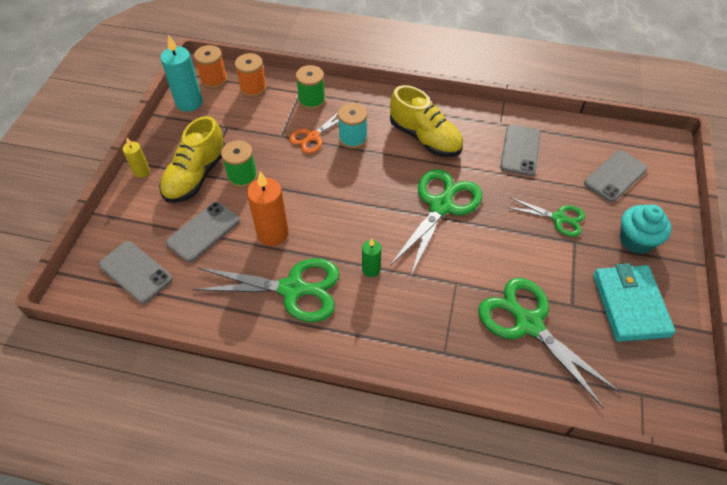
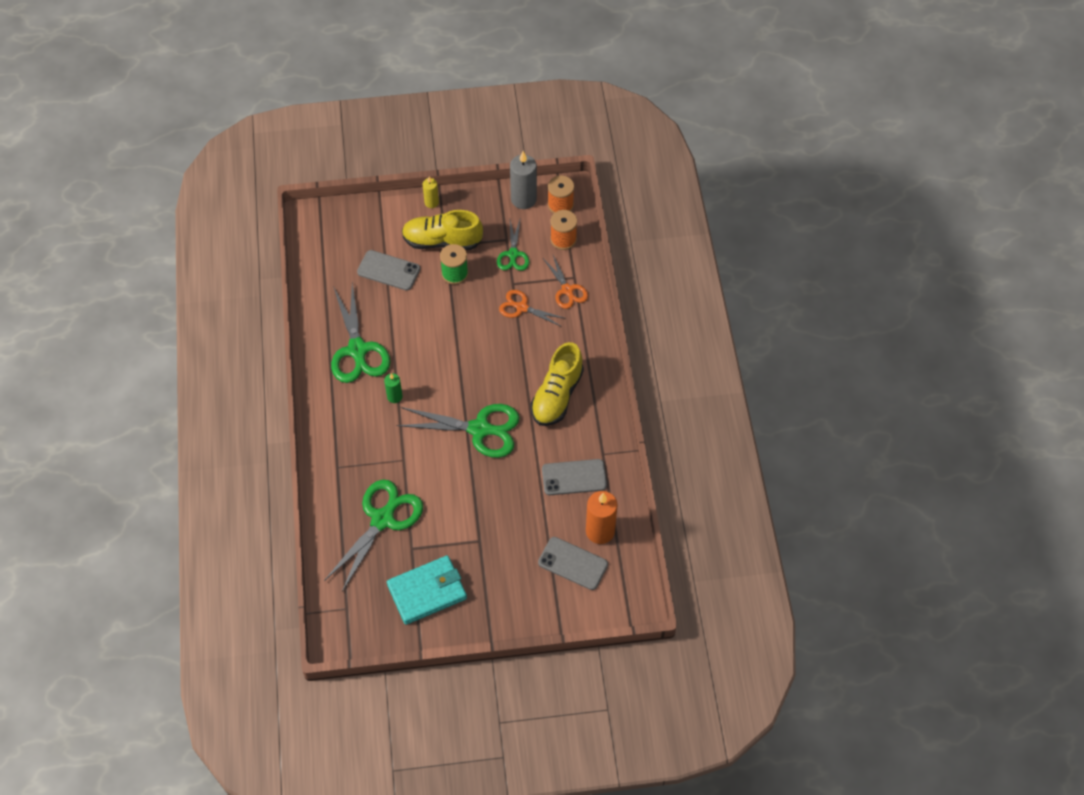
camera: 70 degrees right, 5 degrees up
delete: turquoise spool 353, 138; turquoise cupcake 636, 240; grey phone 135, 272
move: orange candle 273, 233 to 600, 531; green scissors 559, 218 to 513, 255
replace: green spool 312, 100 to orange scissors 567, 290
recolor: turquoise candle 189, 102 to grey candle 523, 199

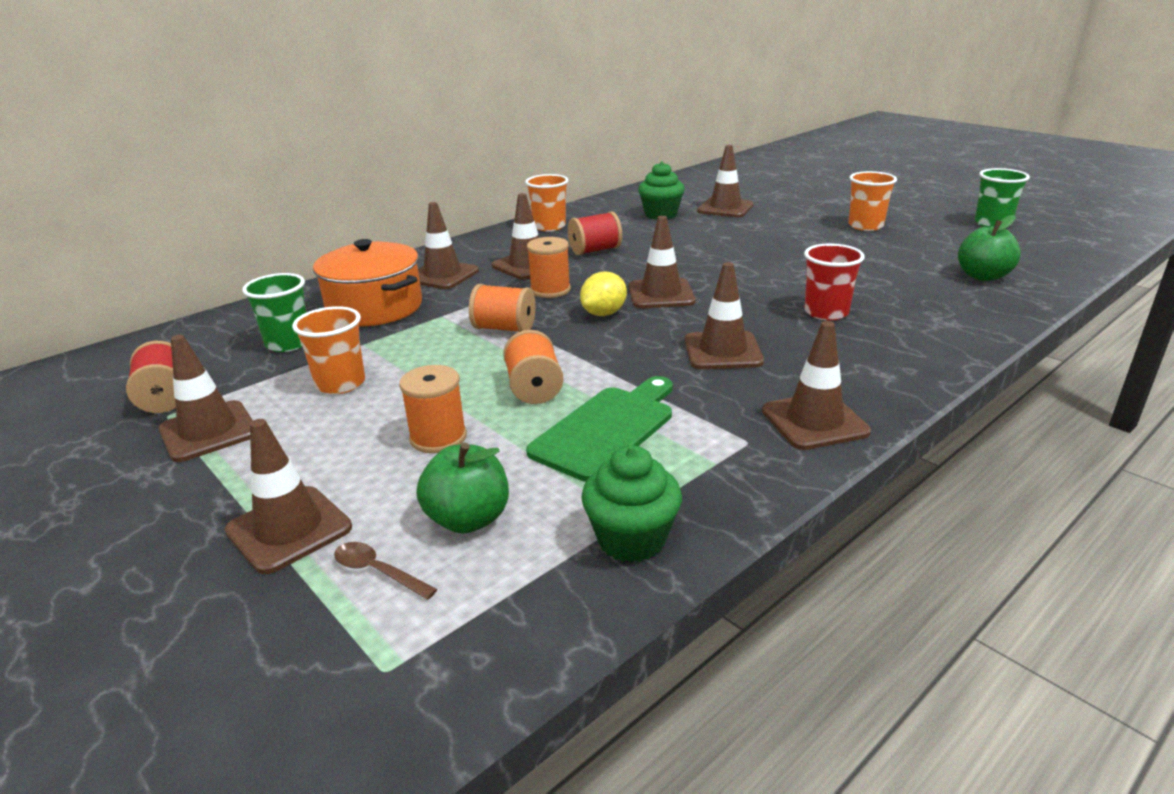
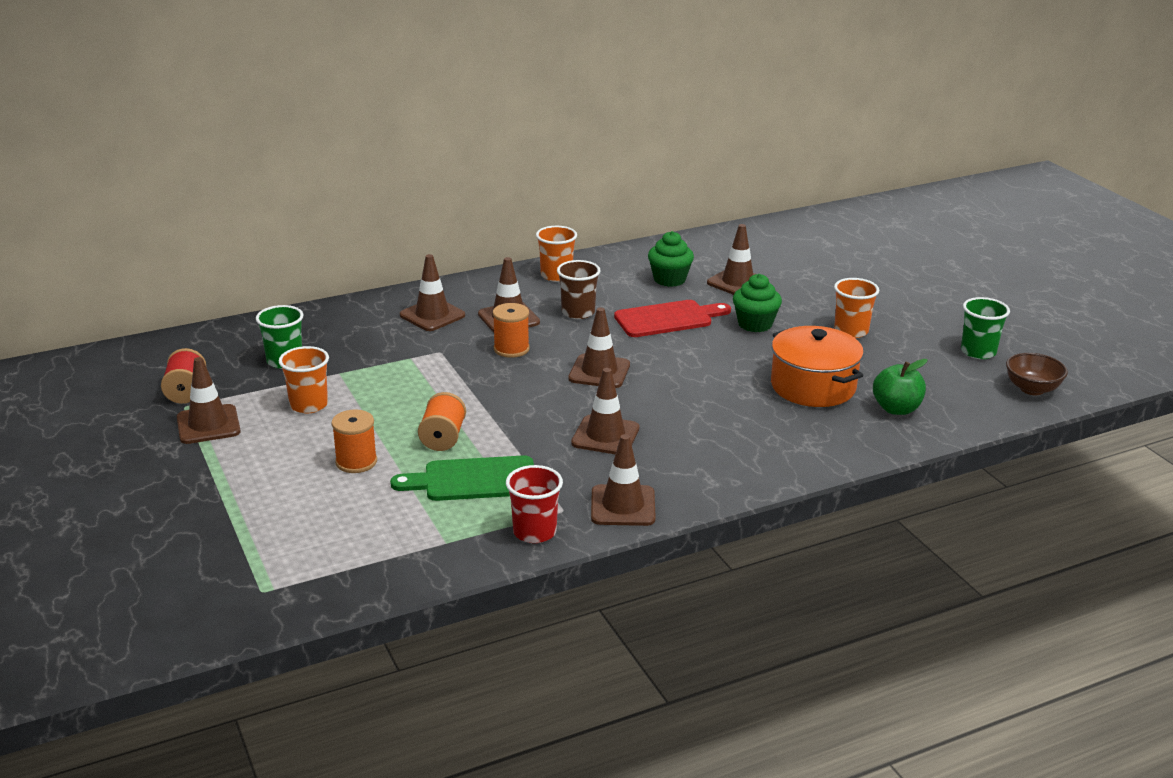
camera: 15 degrees right, 0 degrees up
delete: yellow lemon 604, 313; orange spool 504, 328; brown traffic cone 289, 529; green apple 468, 519; brown spoon 377, 571
insert: red cutting board 668, 319; brown bowl 1032, 389
move: orange pot 374, 307 to 813, 386; red cup 826, 312 to 534, 532; green cupcake 631, 539 to 755, 324
replace: red spool 595, 250 to brown cup 578, 312
rotate: green cutting board 607, 429 = 473, 480 150 degrees counterclockwise

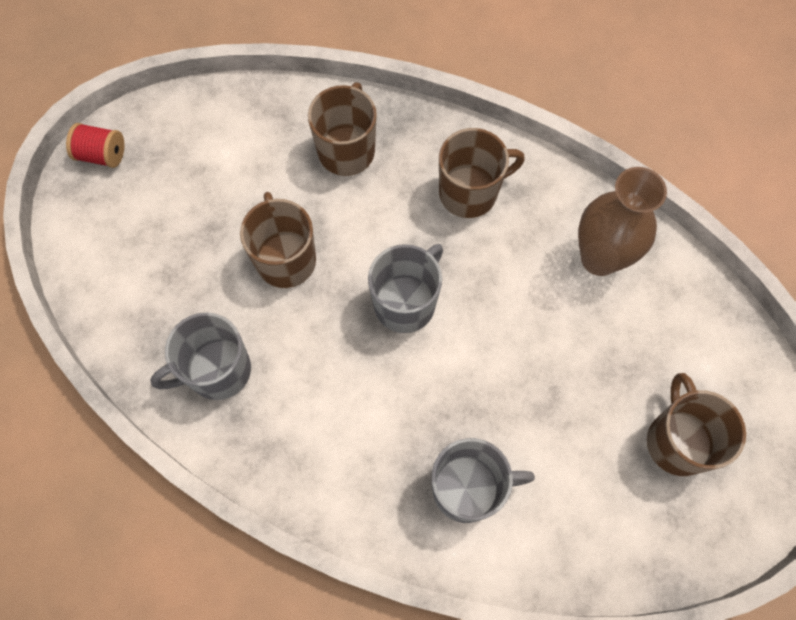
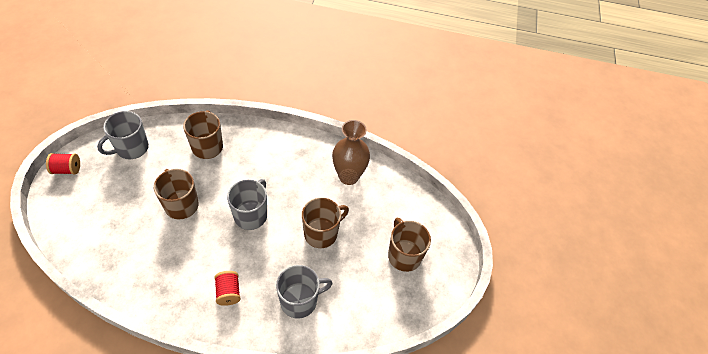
camera: 20 degrees left, 15 degrees down
insert: red spool 228, 292
move: brown mug 469, 192 to 321, 233; grey mug 217, 371 to 131, 148

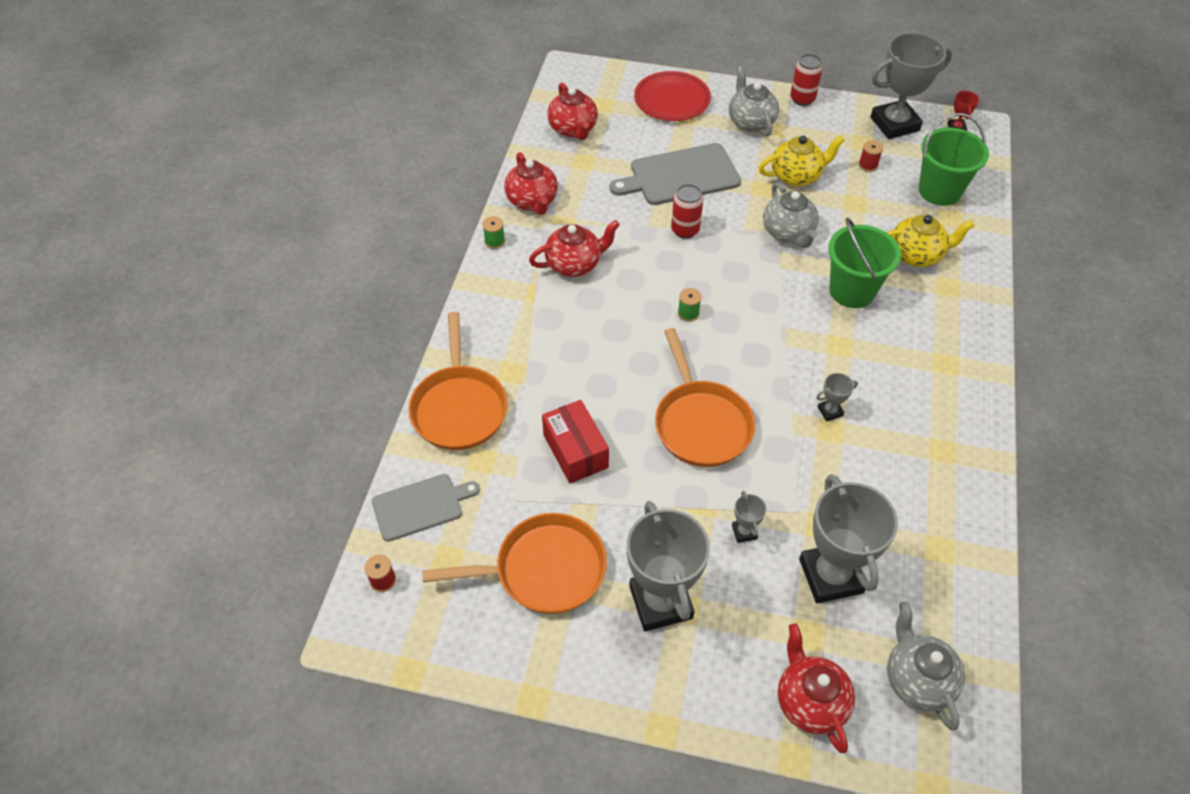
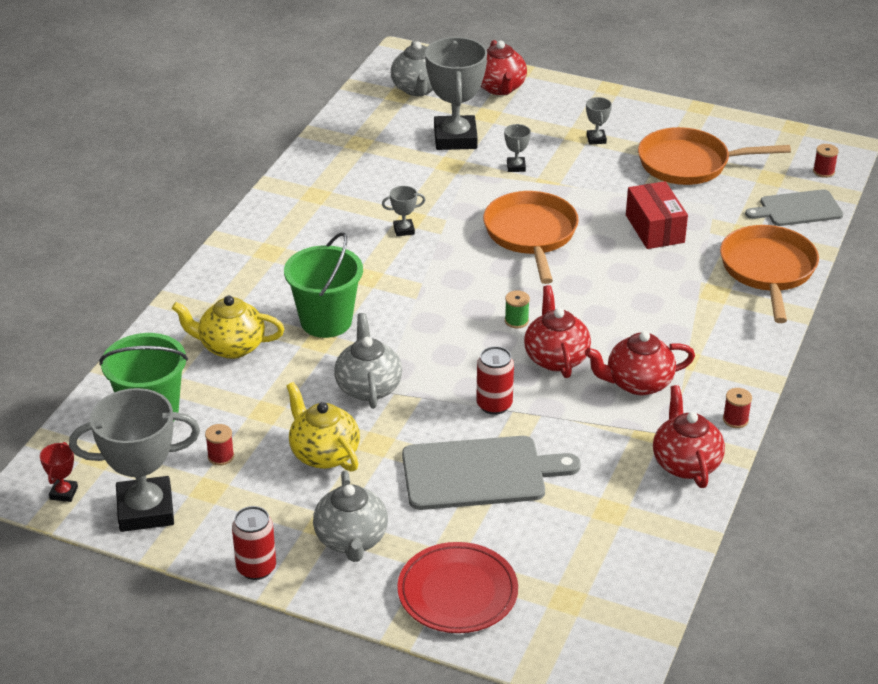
camera: 170 degrees left, 15 degrees down
move: red teapot 573, 129 to 556, 358
recolor: green spool 494, 241 to red spool 735, 420
rotate: yellow teapot 796, 176 = 324, 454 60 degrees clockwise
resize: grey trophy 660, 602 = 596, 139 x0.42

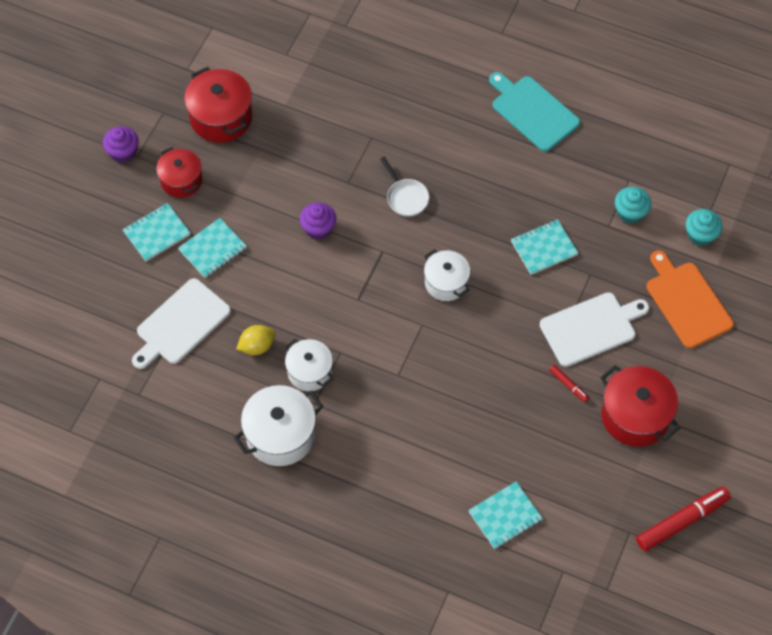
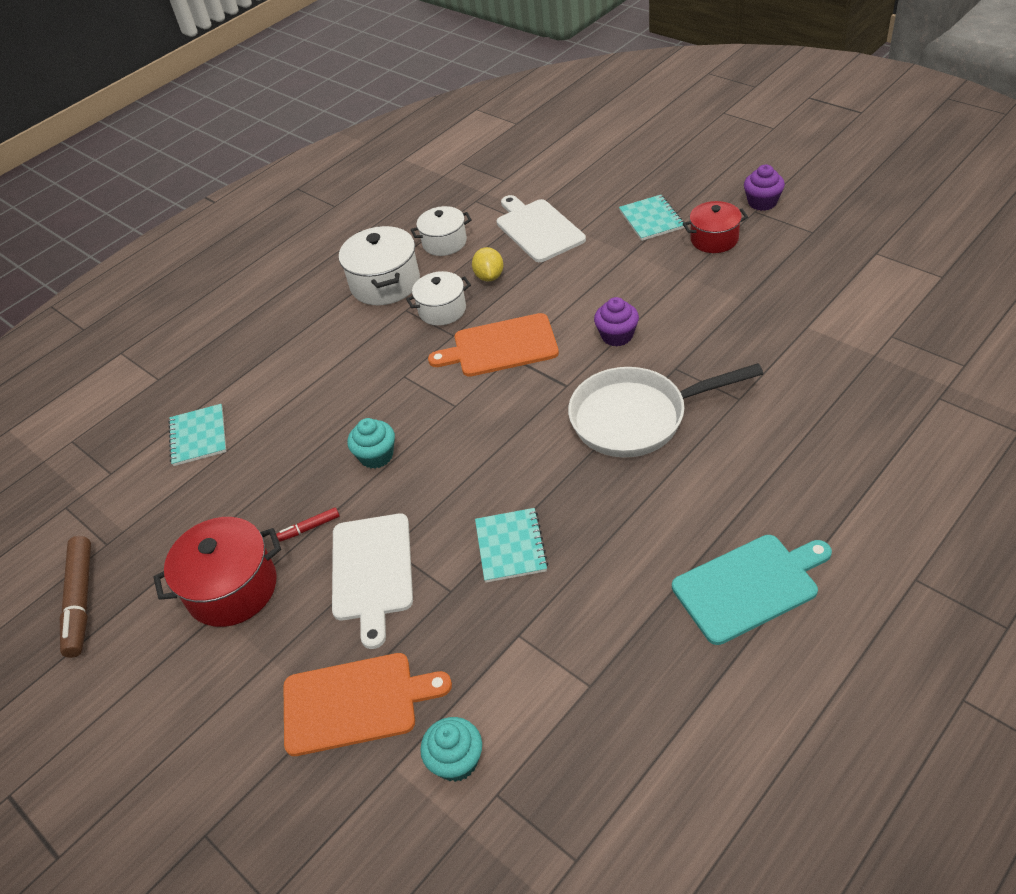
camera: 115 degrees right, 15 degrees down
delete: red pot 221, 117; turquoise notebook 212, 249
insert: orange cutting board 500, 346
move: turquoise cupcake 630, 213 to 376, 456; white pot 446, 282 to 444, 242
recolor: red marker 681, 521 to brown marker 81, 600
resize: white pan 405, 197 = 637, 417 x2.05

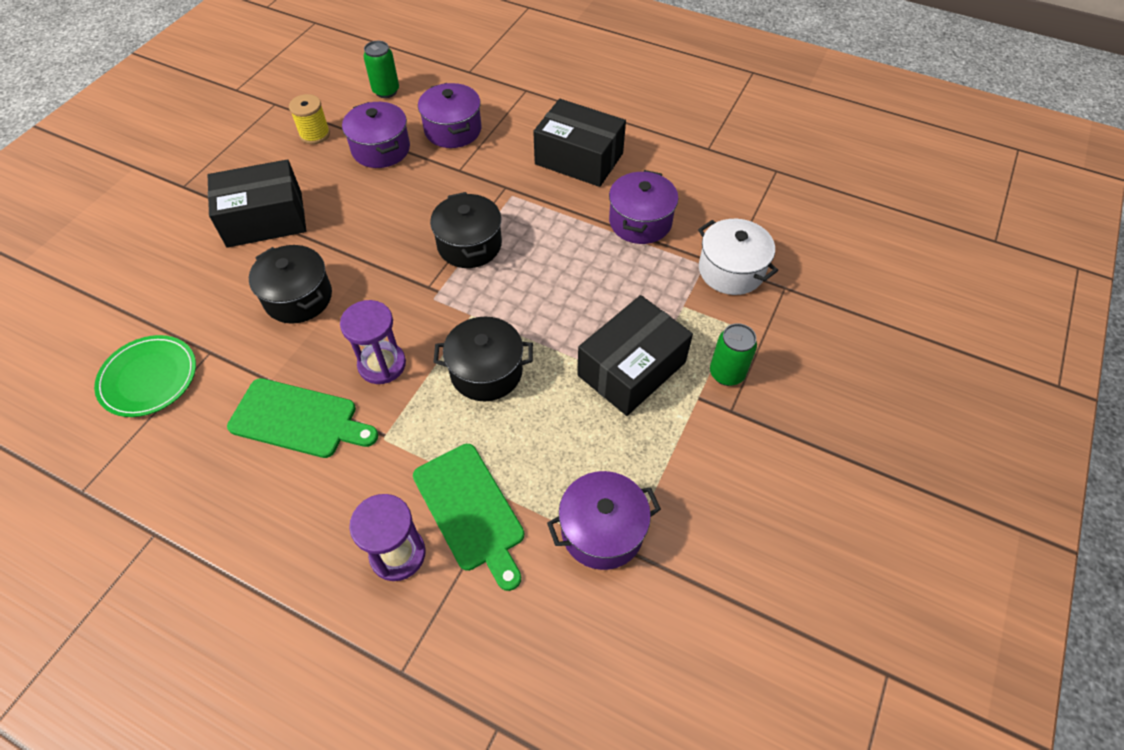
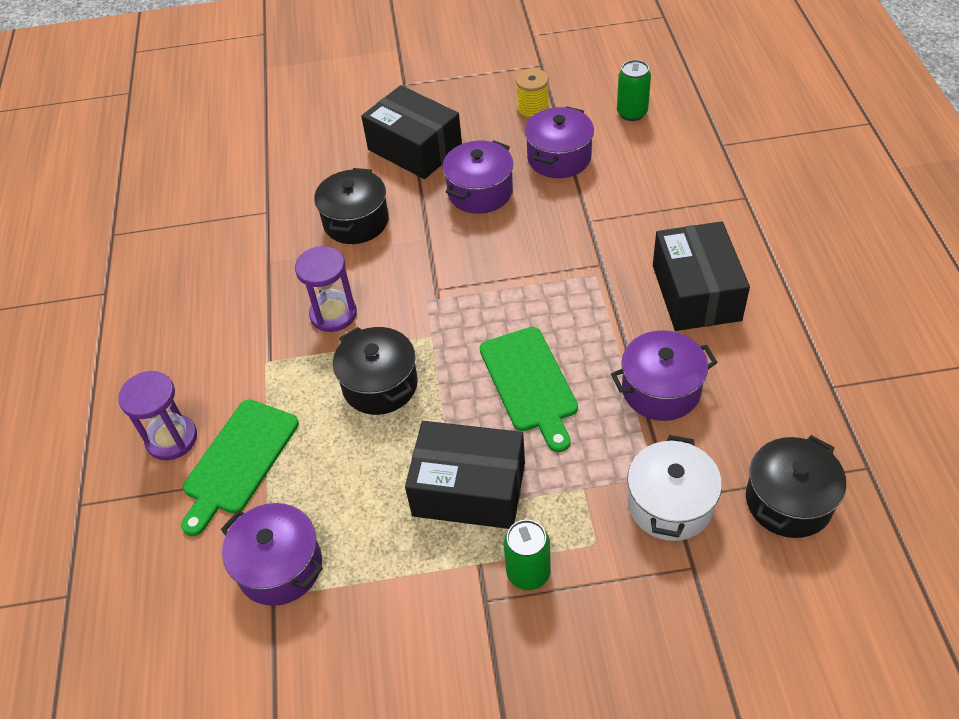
camera: 60 degrees right, 5 degrees down
delete: green plate 148, 378
move: purple pot 453, 130 to 480, 192; black pot 469, 245 to 788, 501; green cutting board 298, 419 to 530, 383

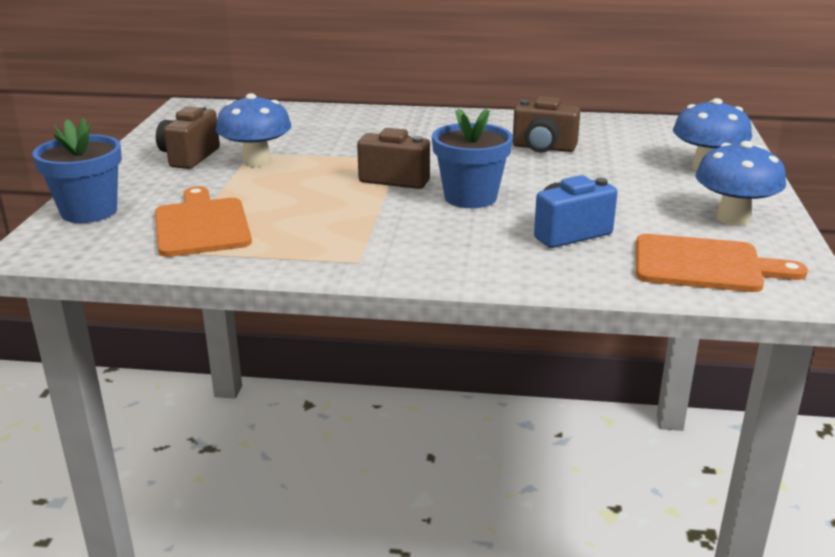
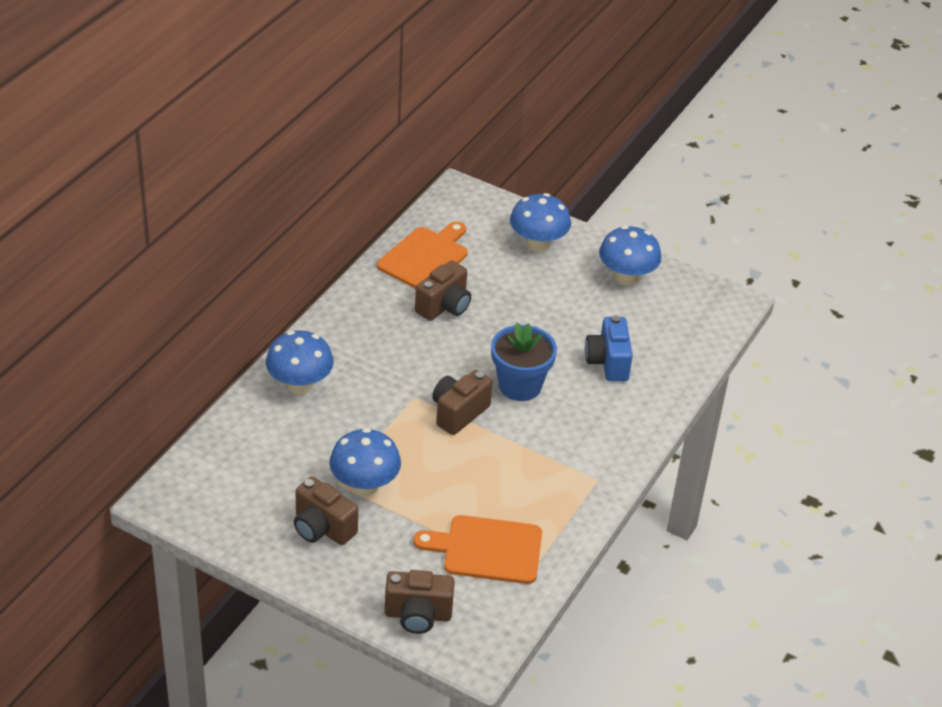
camera: 70 degrees left, 15 degrees up
insert: blue mushroom 300, 385
move: orange cutting board 704, 265 to 425, 257
replace: blue flower pot 89, 211 to brown camera 418, 615

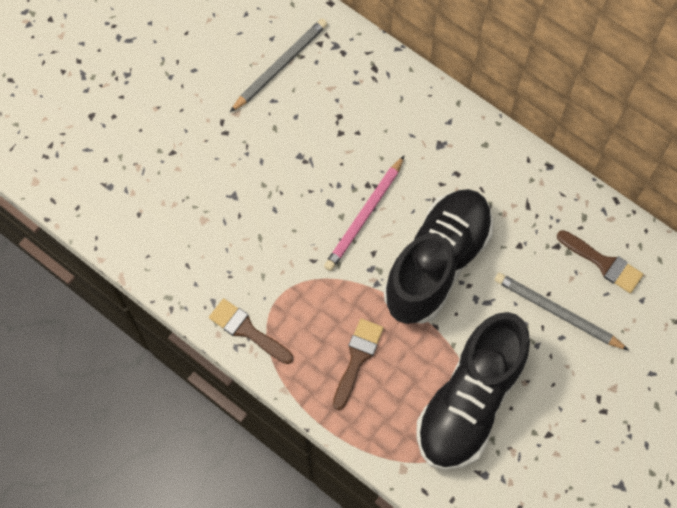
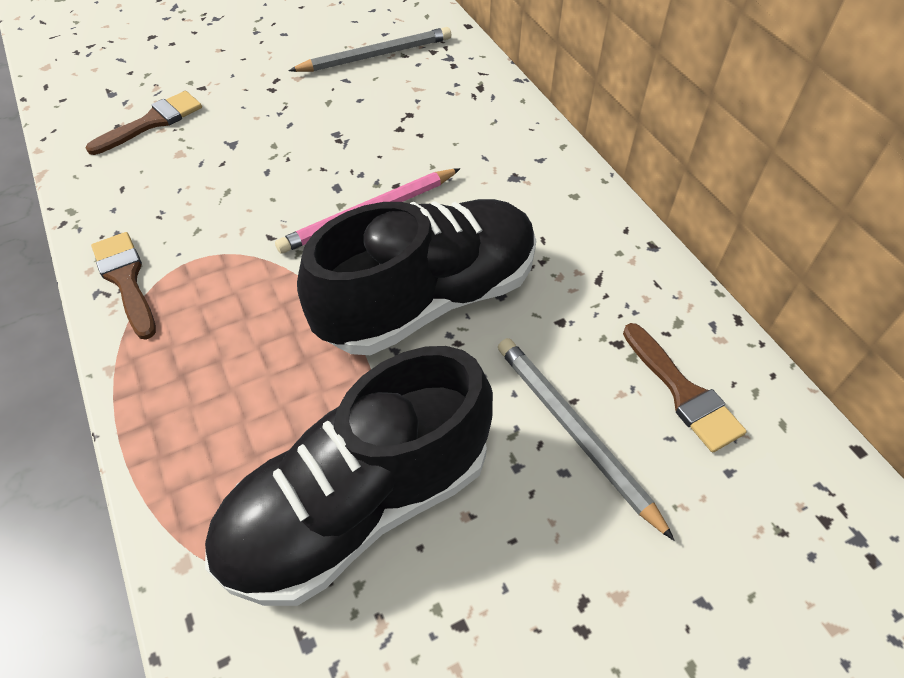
camera: 25 degrees right, 15 degrees down
move: brown brush 357, 358 to 152, 122

